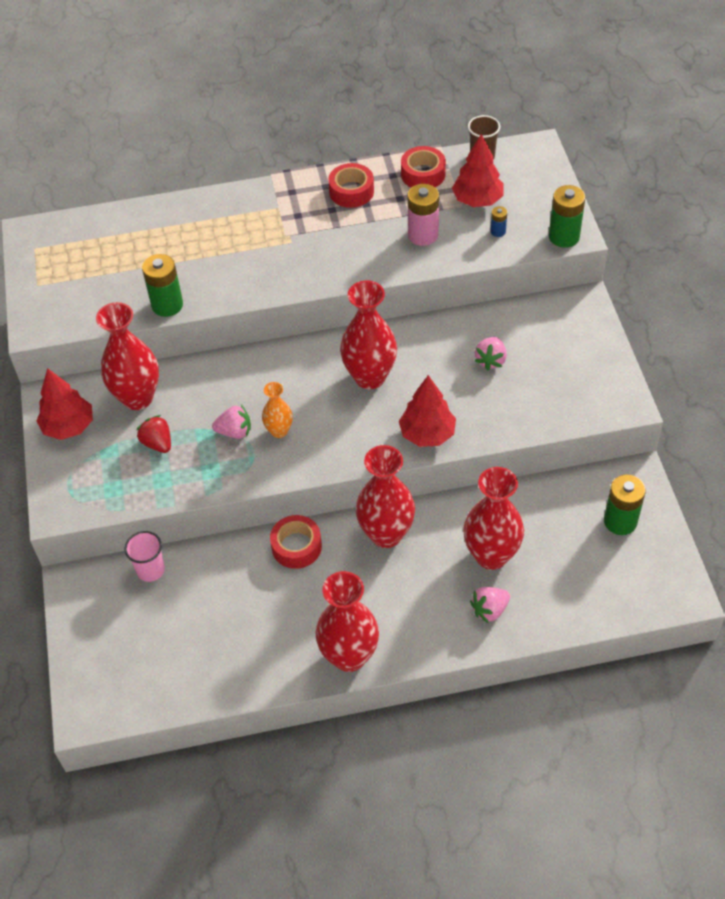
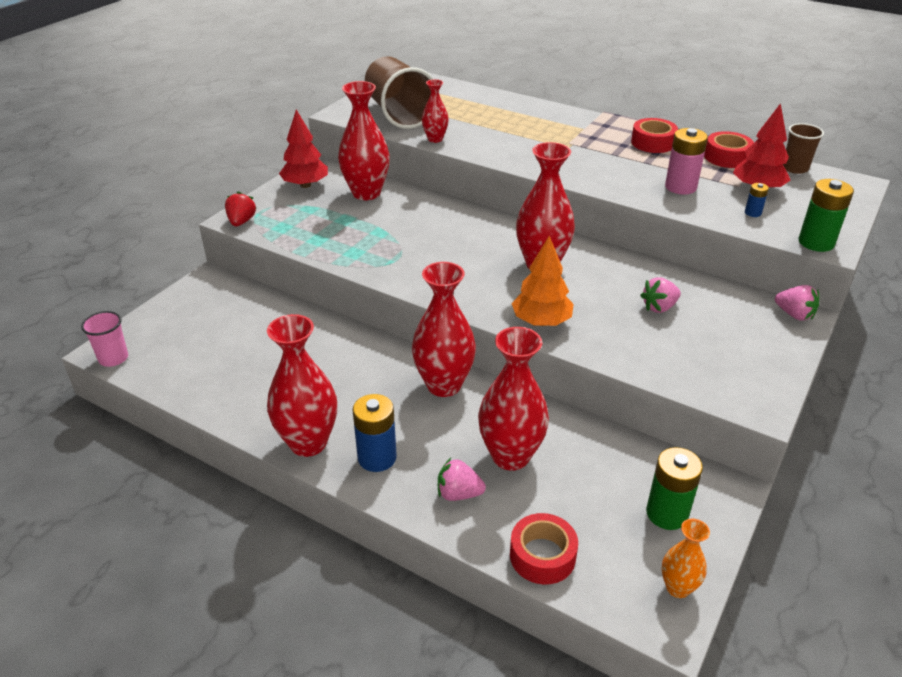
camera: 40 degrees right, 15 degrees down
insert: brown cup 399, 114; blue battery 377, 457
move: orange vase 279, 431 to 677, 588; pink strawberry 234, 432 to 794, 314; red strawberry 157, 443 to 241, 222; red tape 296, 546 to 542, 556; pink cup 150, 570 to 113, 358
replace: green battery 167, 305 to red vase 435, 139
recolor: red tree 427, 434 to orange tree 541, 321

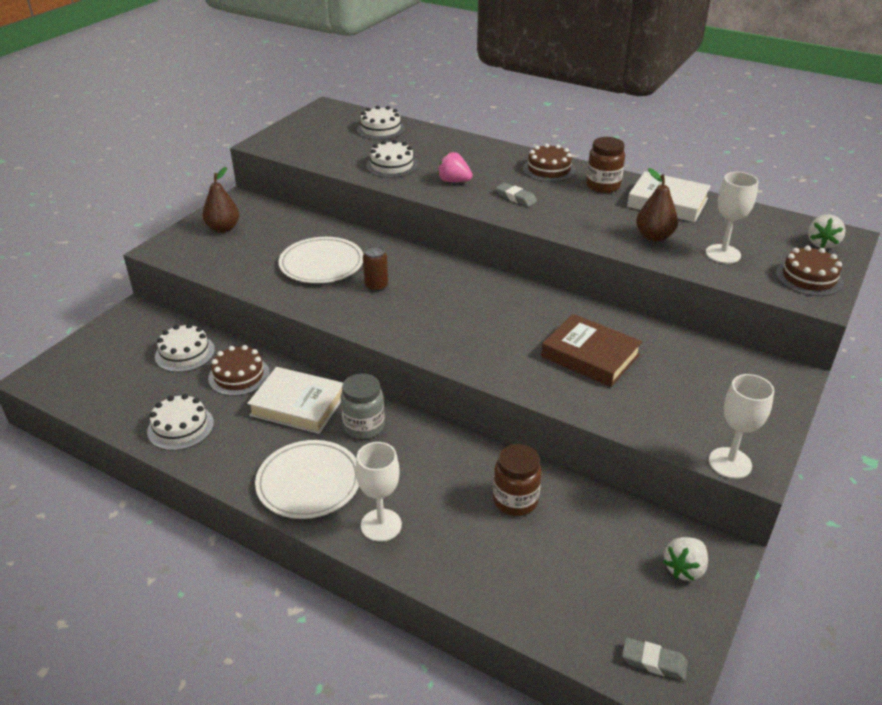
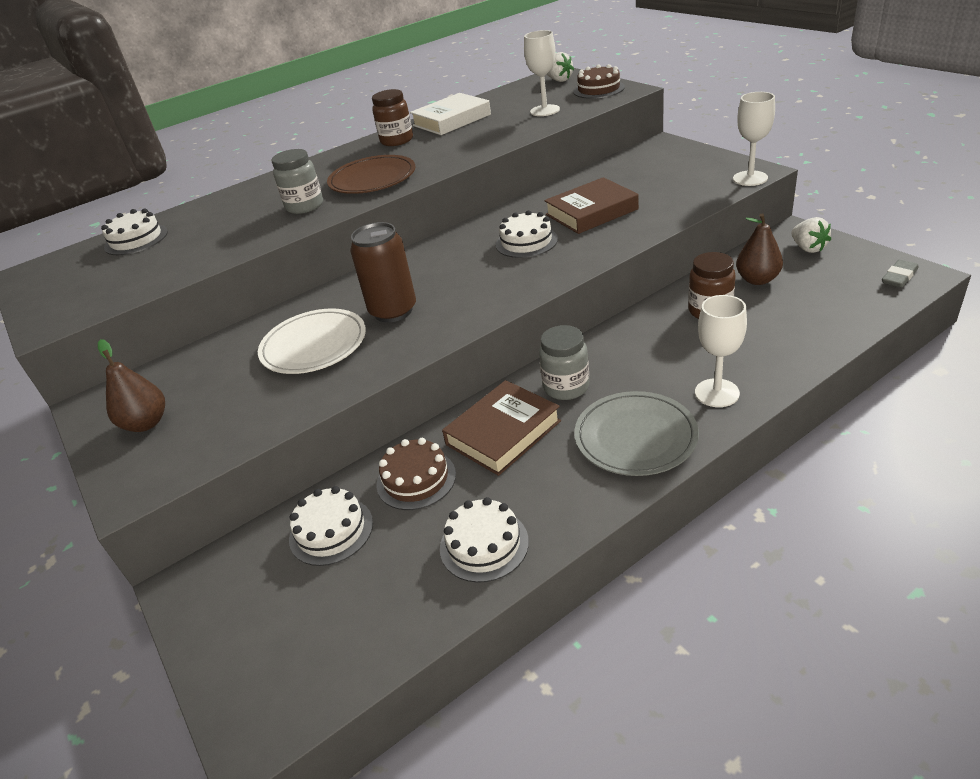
camera: 60 degrees left, 0 degrees up
delete: brown cake 549, 169
move: white cake 392, 165 to 526, 242; brown pear 654, 236 to 757, 280
replace: pink strawberry 454, 181 to grey jar 305, 206; grey eraser 516, 197 to brown plate 372, 179
recolor: white book 298, 405 to brown book 503, 433; white plate 309, 482 to grey plate 635, 437
resize: brown can 376, 286 = 393, 311 x1.76

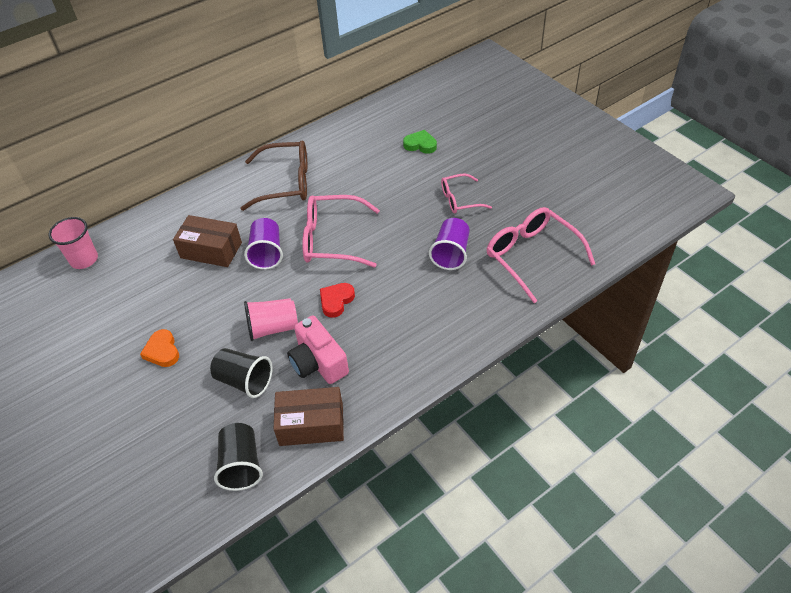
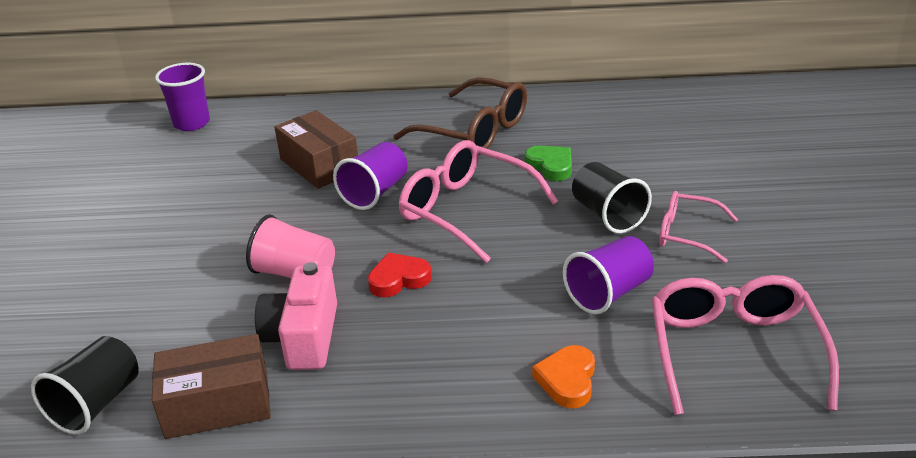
camera: 35 degrees right, 15 degrees down
move: green heart 420, 145 to 551, 166; orange heart 162, 351 to 567, 380; black cup 244, 381 to 607, 215
recolor: pink cup 84, 260 to purple cup 192, 123
rotate: brown box 311, 425 = 217, 404 45 degrees counterclockwise

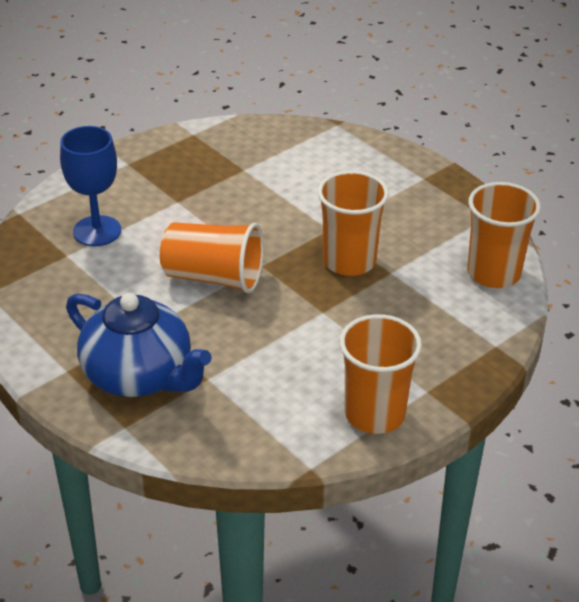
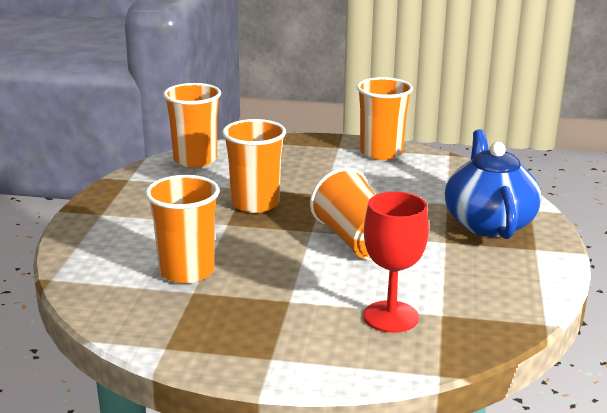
camera: 130 degrees left, 15 degrees down
insert: orange cup 187, 271
recolor: blue goblet 97, 231 to red goblet 391, 317

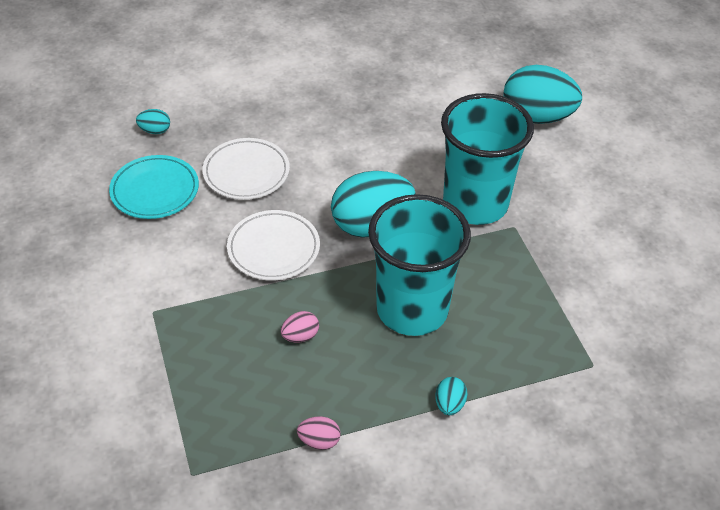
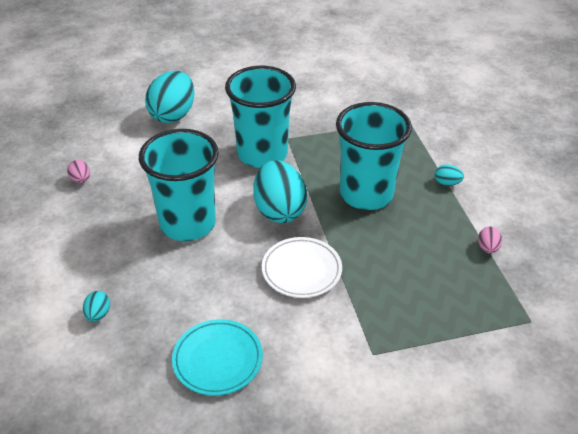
camera: 85 degrees left, 5 degrees down
delete: white plate 246, 172
insert: turquoise cup 188, 224
move: turquoise egg 155, 131 to 98, 314; pink egg 300, 336 to 81, 180

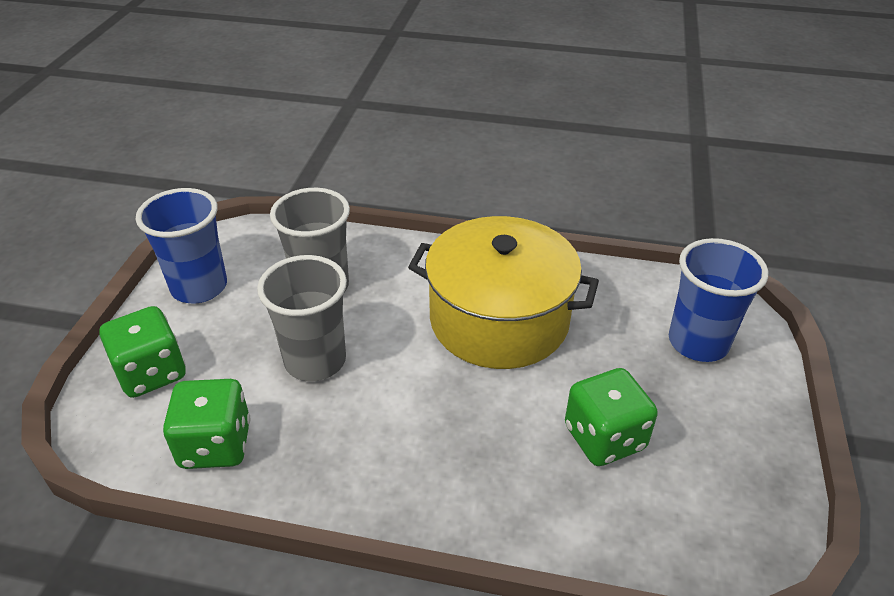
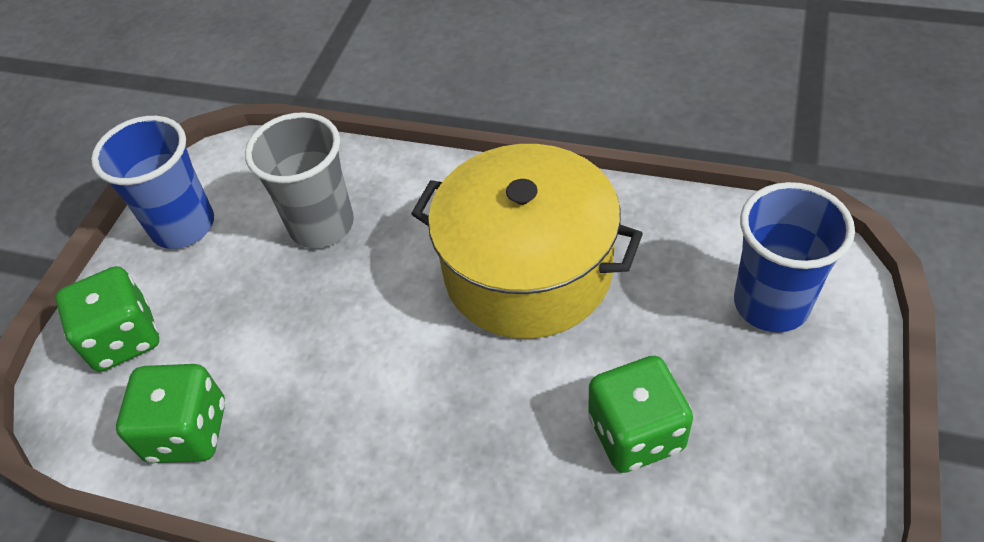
camera: 10 degrees right, 10 degrees up
delete: grey cup 315, 361

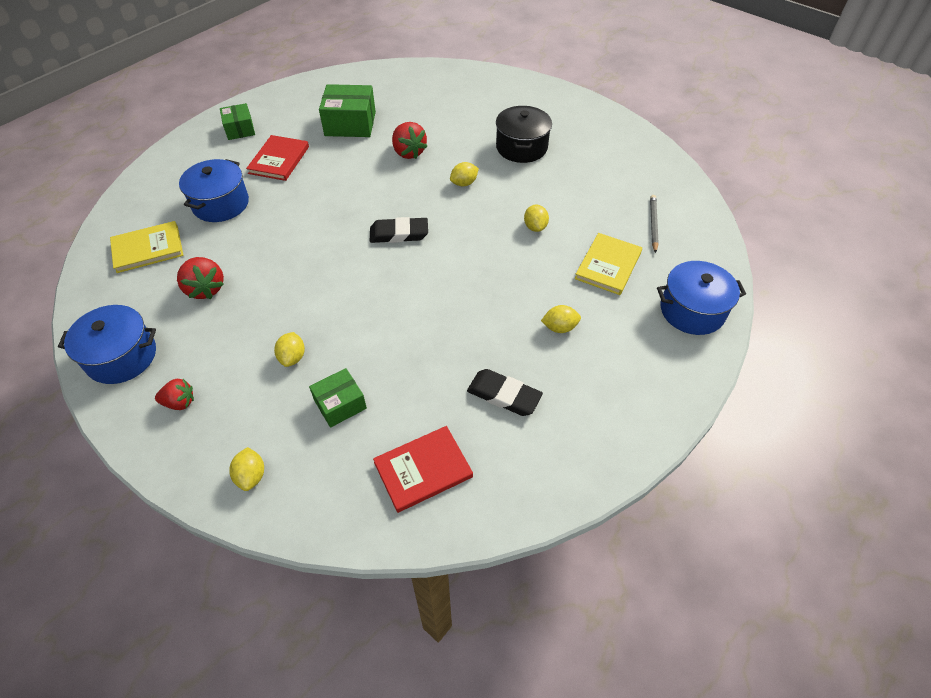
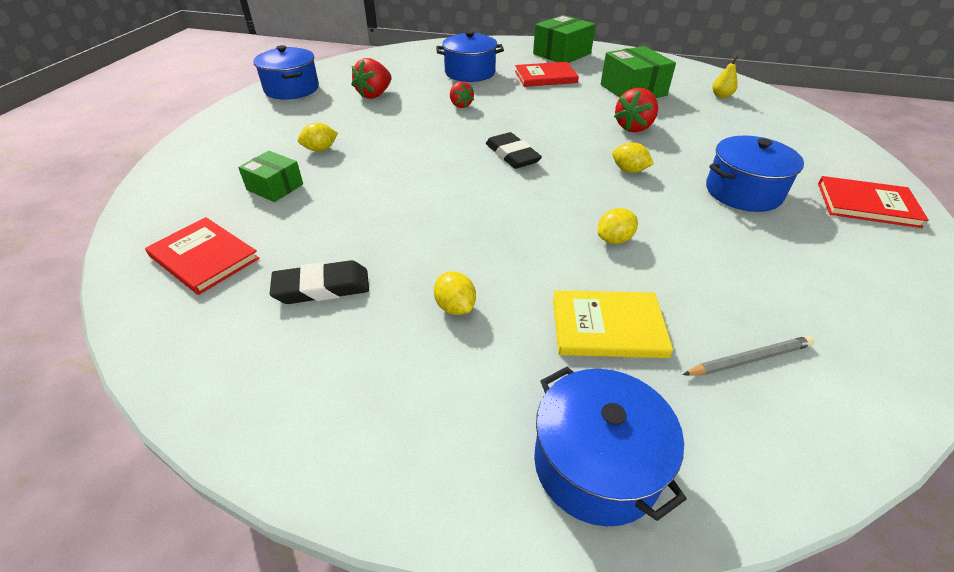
camera: 65 degrees right, 10 degrees down
delete: yellow book 148, 249; yellow lemon 251, 476
insert: yellow pear 721, 96; red book 867, 204
move: red strawberry 180, 402 to 460, 105
recolor: black pot 521, 147 to blue pot 743, 192
rotate: black eraser 504, 395 = 322, 287 75 degrees clockwise
resize: green box 240, 129 = 562, 54 x1.63

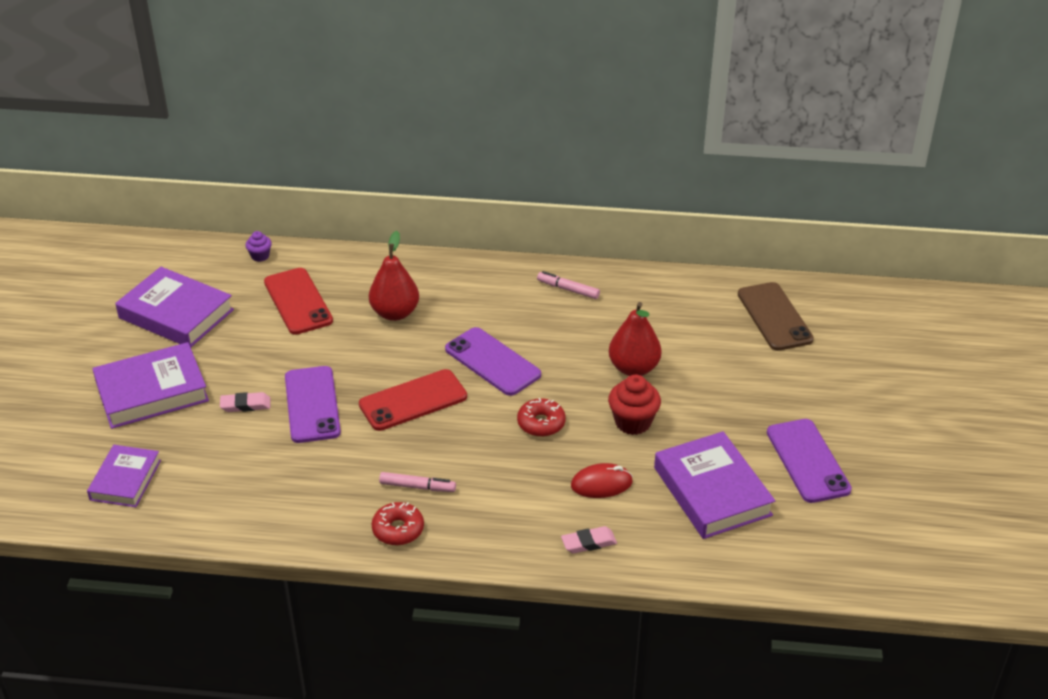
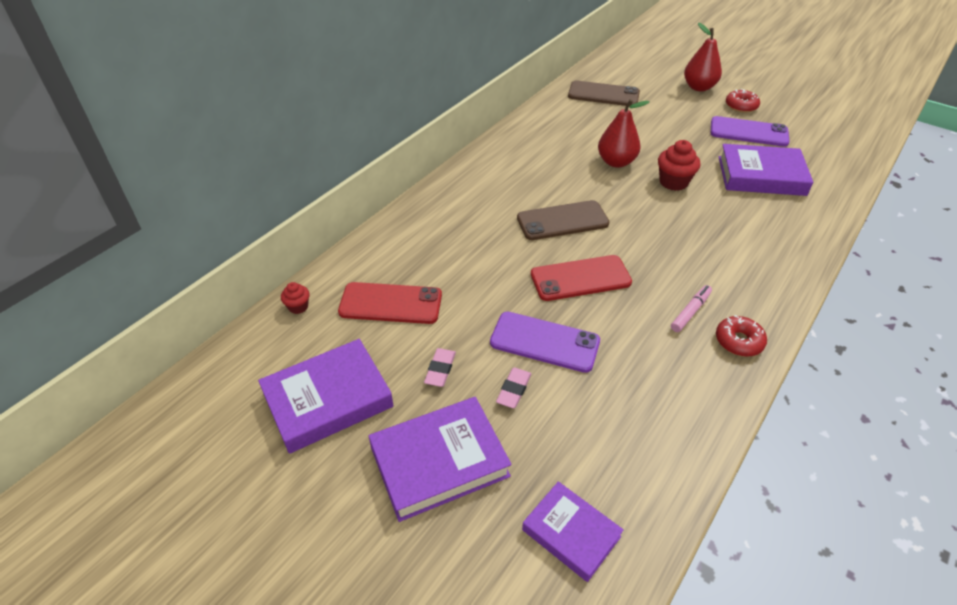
camera: 60 degrees left, 5 degrees up
delete: pink marker 568, 289; red mouse 601, 484
move: red pear 395, 313 to 699, 87; red donut 541, 423 to 741, 106; pink eraser 588, 543 to 440, 369
recolor: purple cupcake 260, 256 to red cupcake 298, 307; purple phone 492, 362 to brown phone 562, 221
rotate: purple book 152, 391 = 439, 462 60 degrees clockwise; red phone 413, 400 = 580, 278 75 degrees clockwise

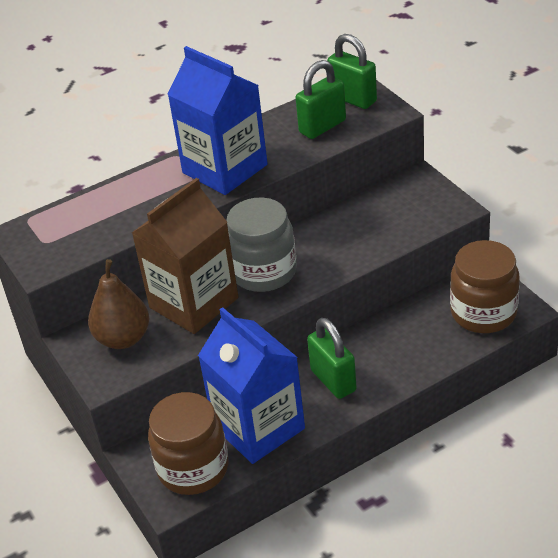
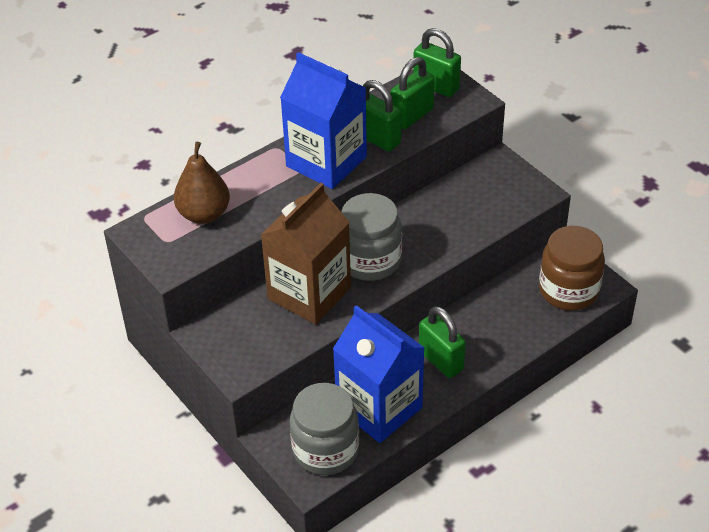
camera: 10 degrees left, 5 degrees up
insert: green padlock 377, 139
move: brown pear 123, 338 to 204, 214
recolor: brown jar 193, 468 to grey jar 325, 450

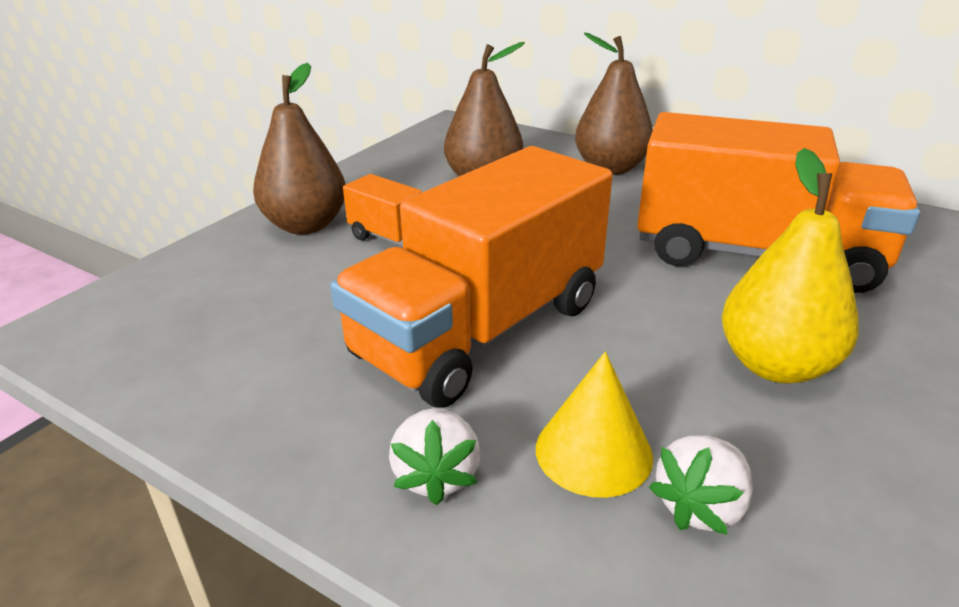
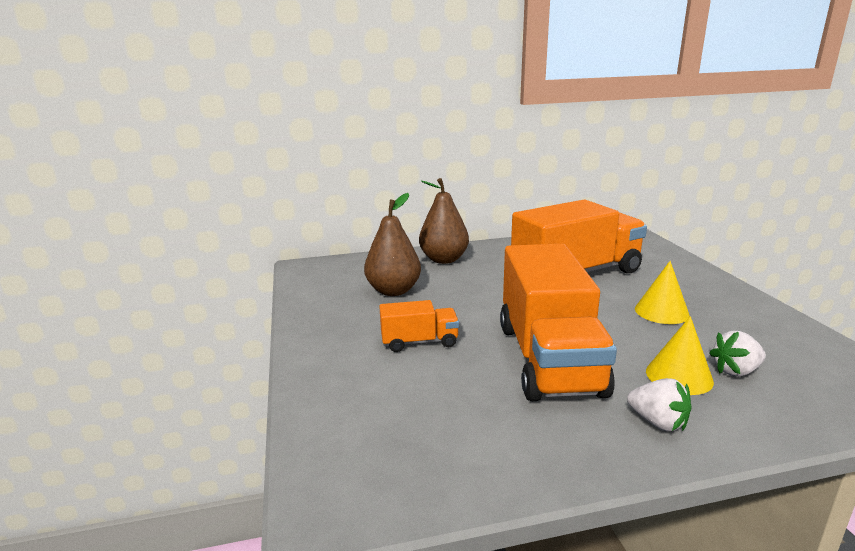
camera: 45 degrees left, 10 degrees down
delete: brown pear 306, 225
replace: yellow pear 775, 365 to yellow cone 661, 312
rotate: white strawberry 700, 507 = 736, 371 75 degrees clockwise

